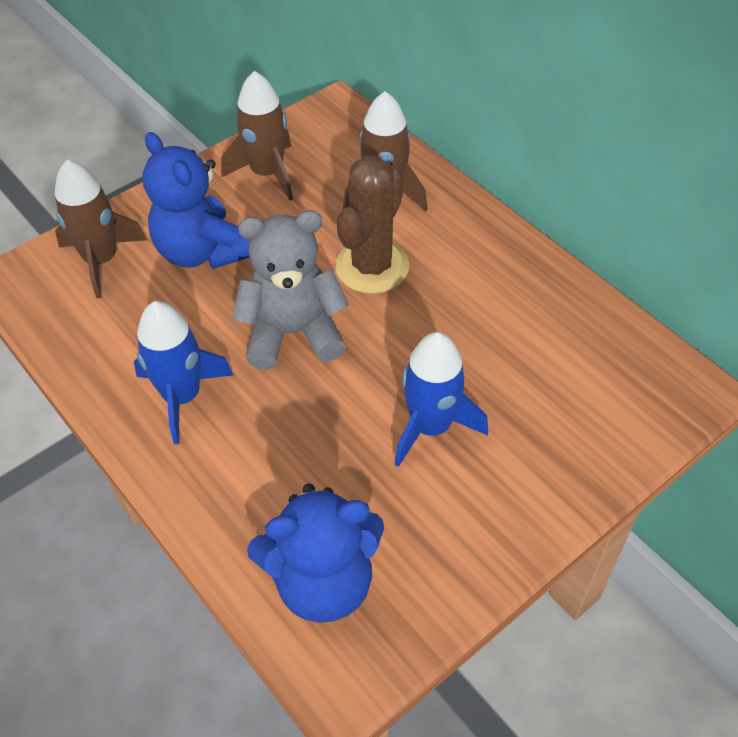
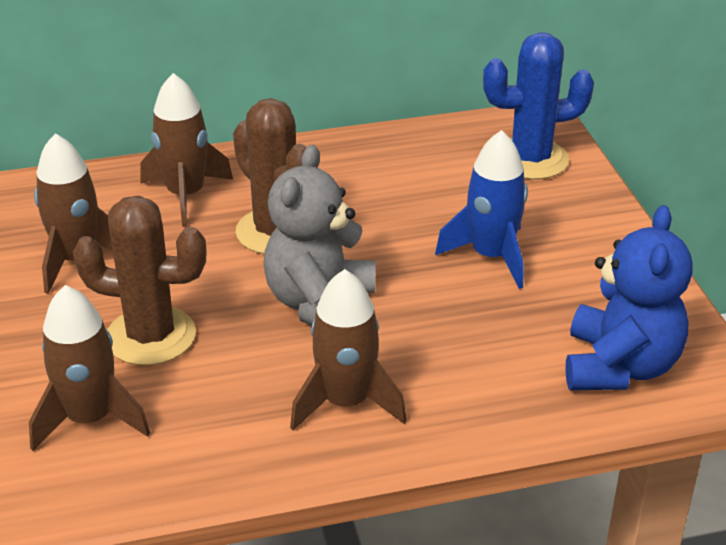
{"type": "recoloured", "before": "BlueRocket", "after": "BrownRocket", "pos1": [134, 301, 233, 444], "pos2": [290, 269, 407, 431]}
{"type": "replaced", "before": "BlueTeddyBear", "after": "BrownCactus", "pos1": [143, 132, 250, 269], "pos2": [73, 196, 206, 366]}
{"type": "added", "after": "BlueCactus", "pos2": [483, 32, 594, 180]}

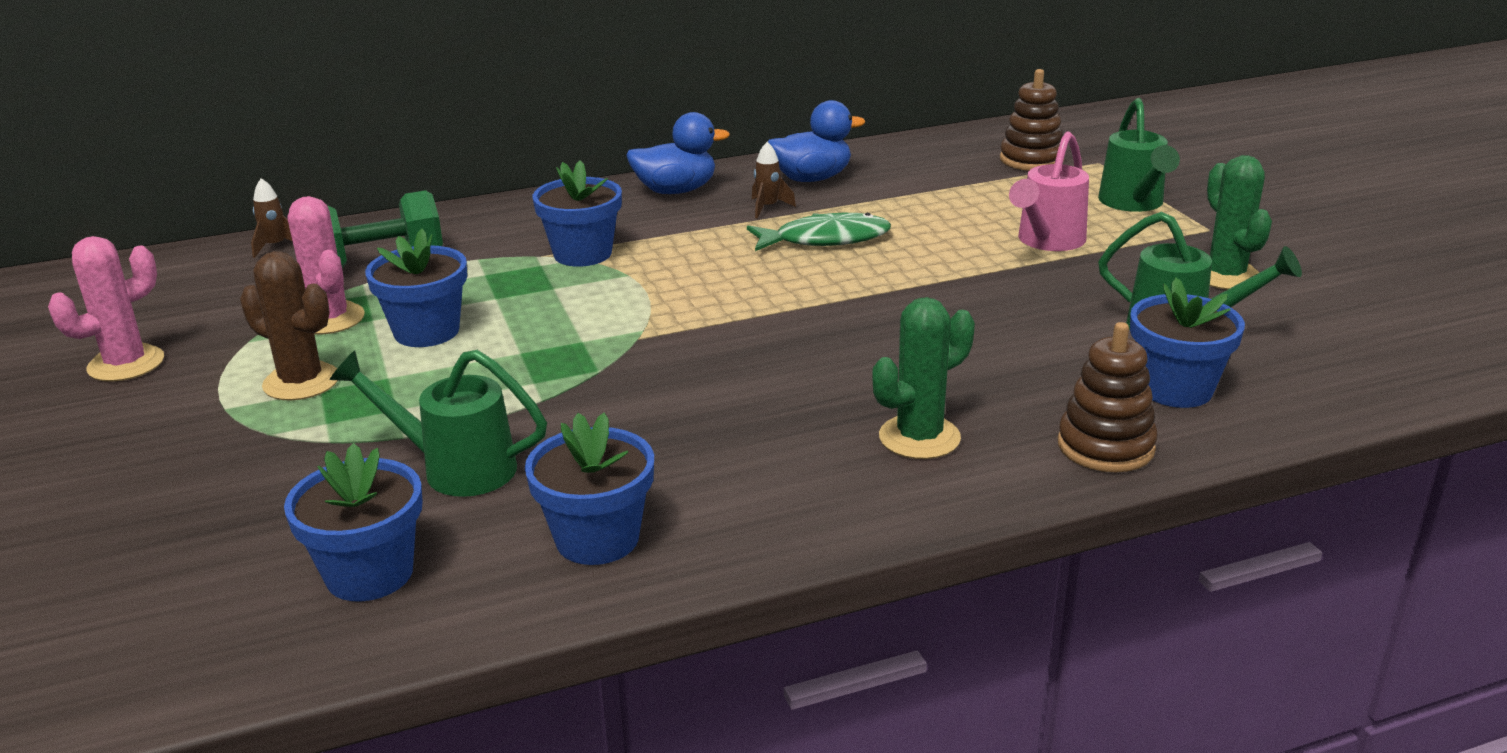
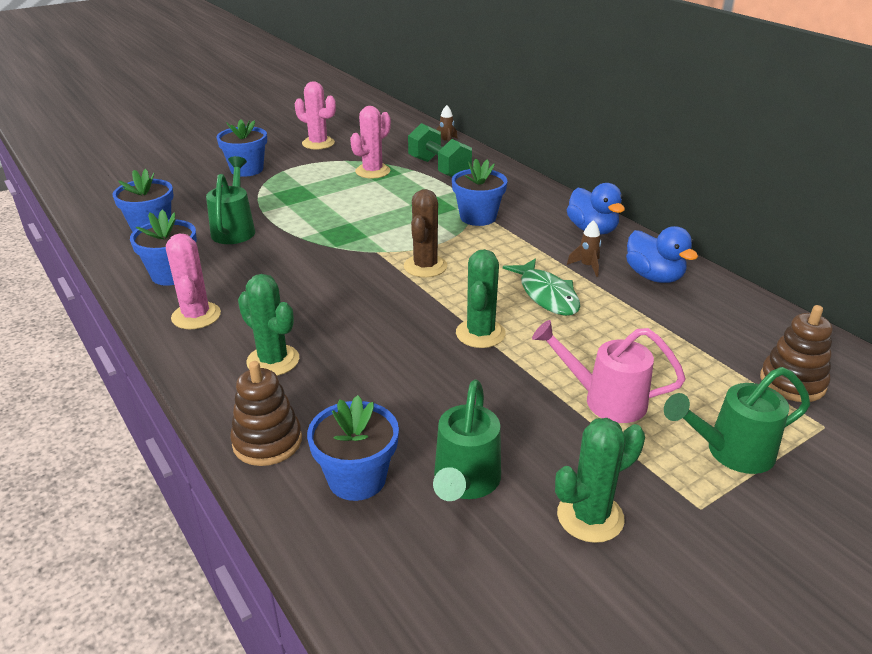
{"type": "moved", "before": "BrownCactus", "pos1": [240, 251, 338, 401], "pos2": [404, 189, 447, 277]}
{"type": "moved", "before": "BlueFlowerPot", "pos1": [365, 228, 467, 347], "pos2": [217, 119, 267, 177]}
{"type": "added", "after": "PinkCactus", "pos2": [166, 233, 221, 329]}
{"type": "added", "after": "GreenCactus", "pos2": [456, 249, 506, 348]}

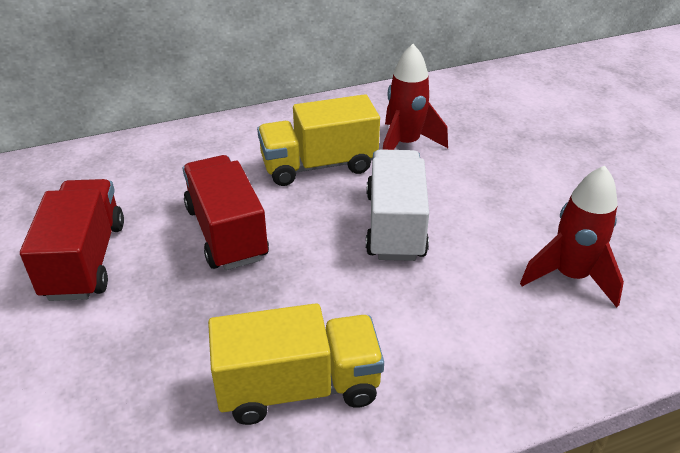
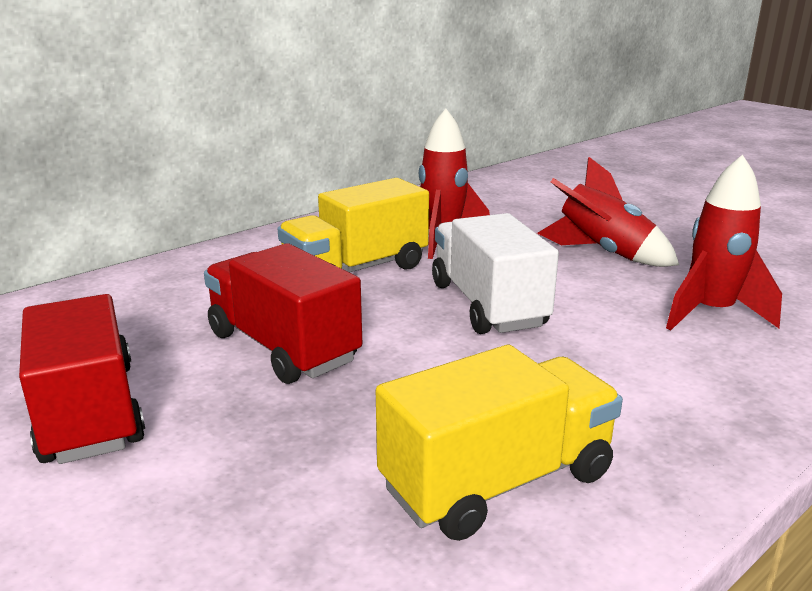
{"type": "added", "after": "RedRocket", "pos2": [537, 157, 679, 267]}

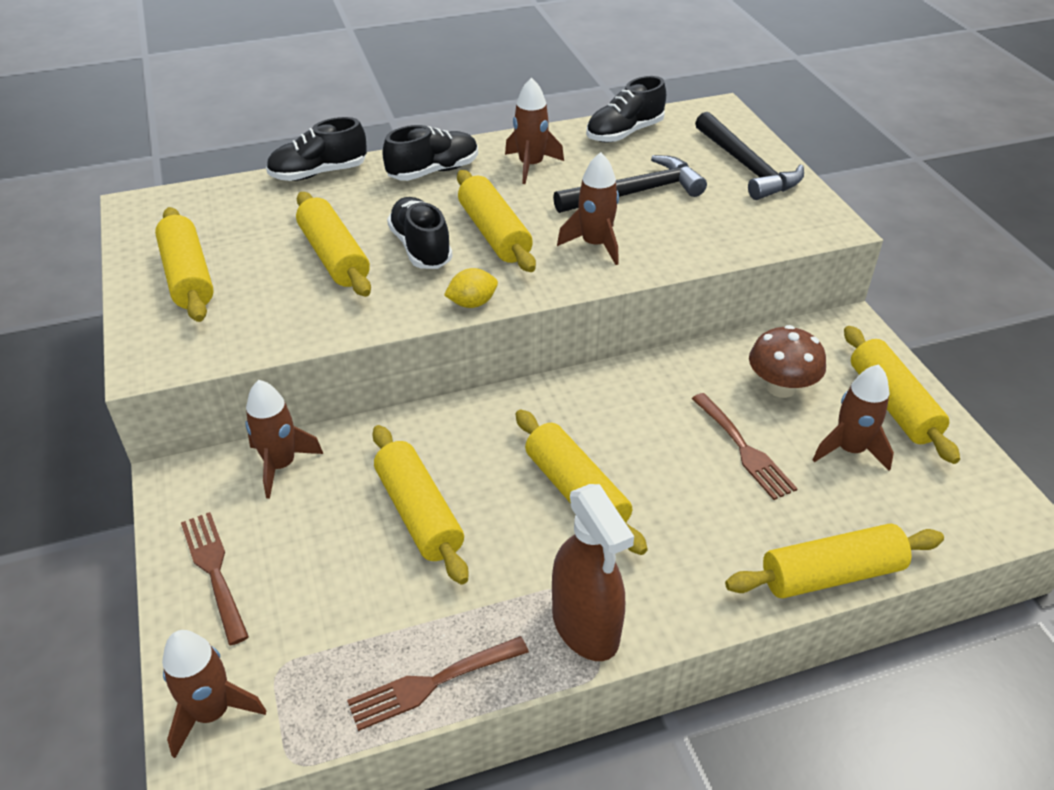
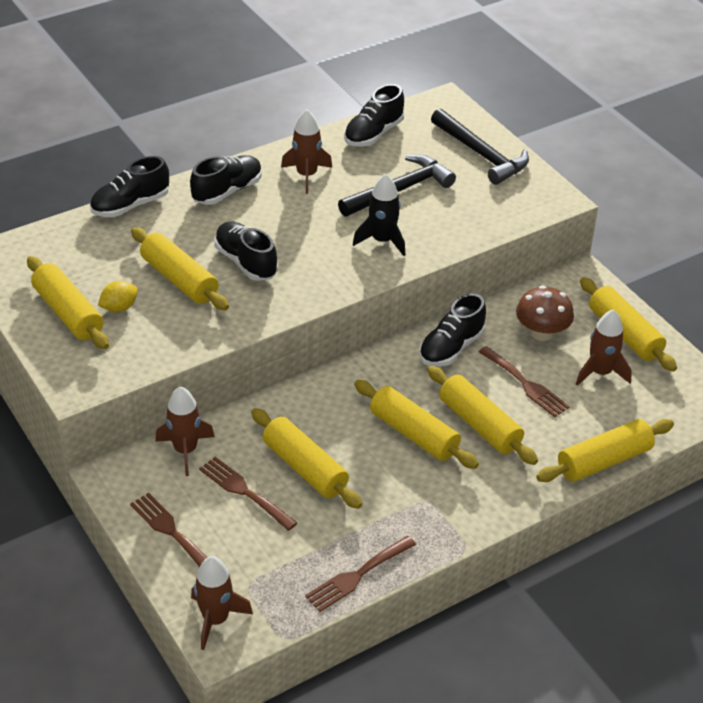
{"type": "moved", "before": "YellowLemon", "pos1": [444, 268, 498, 308], "pos2": [98, 281, 138, 312]}
{"type": "moved", "before": "YellowRollingPin", "pos1": [457, 170, 536, 272], "pos2": [428, 366, 538, 465]}
{"type": "removed", "before": "BrownSprayBottle", "pos1": [552, 484, 634, 661]}
{"type": "recoloured", "before": "BrownRocket", "after": "BlackRocket", "pos1": [557, 152, 619, 265], "pos2": [353, 174, 405, 256]}
{"type": "added", "after": "BrownFork", "pos2": [199, 457, 298, 531]}
{"type": "added", "after": "BlackShoe", "pos2": [419, 294, 486, 367]}

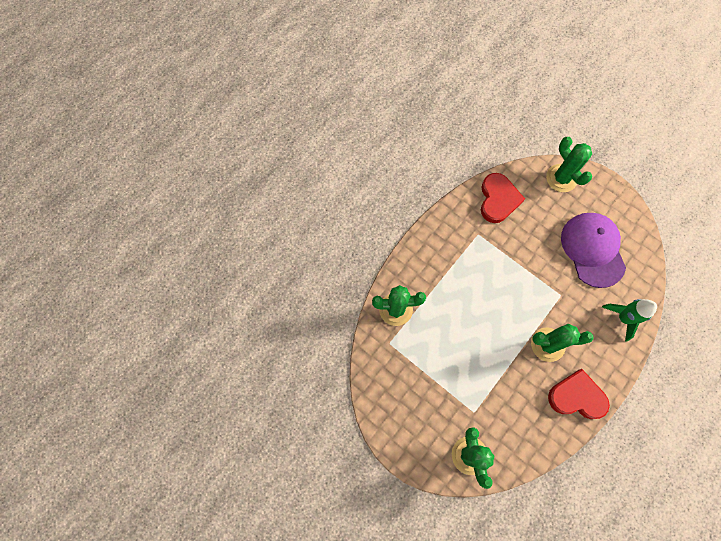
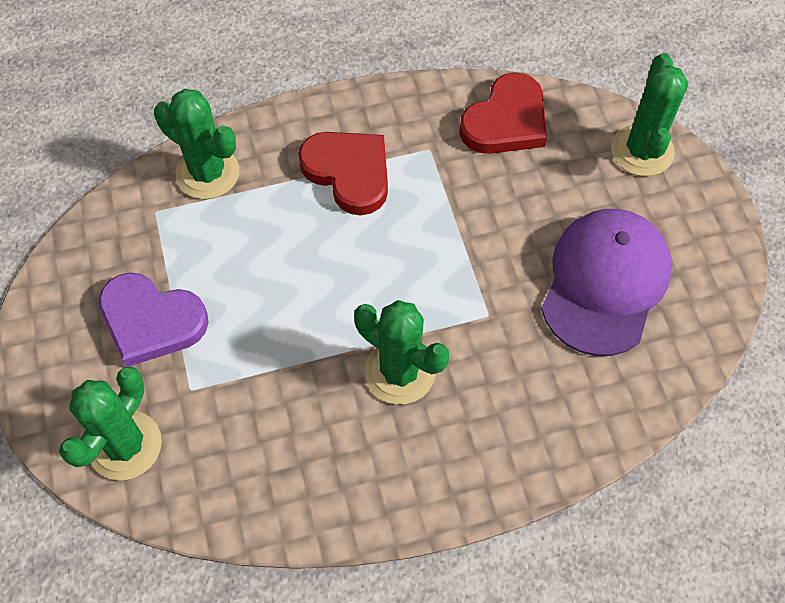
{"type": "moved", "before": "RedHeart", "pos1": [548, 369, 610, 419], "pos2": [298, 132, 388, 215]}
{"type": "removed", "before": "GreenRocket", "pos1": [602, 299, 657, 341]}
{"type": "added", "after": "PurpleHeart", "pos2": [99, 272, 209, 367]}

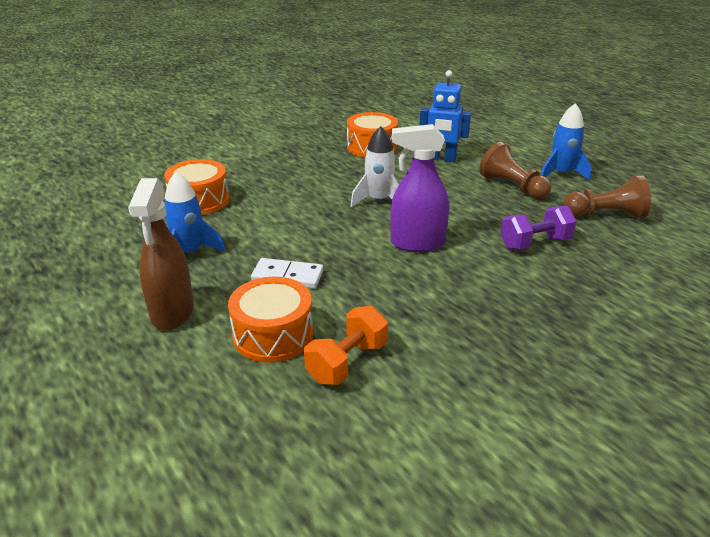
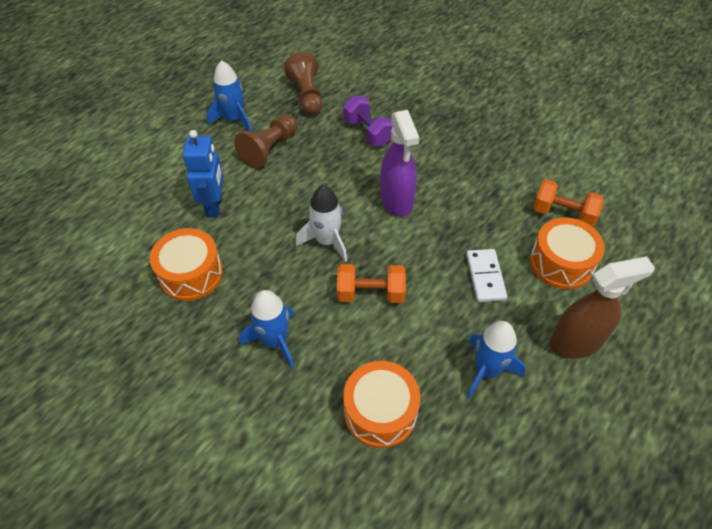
{"type": "added", "after": "BlueRocket", "pos2": [239, 290, 294, 368]}
{"type": "added", "after": "OrangeDumbbell", "pos2": [337, 264, 406, 303]}

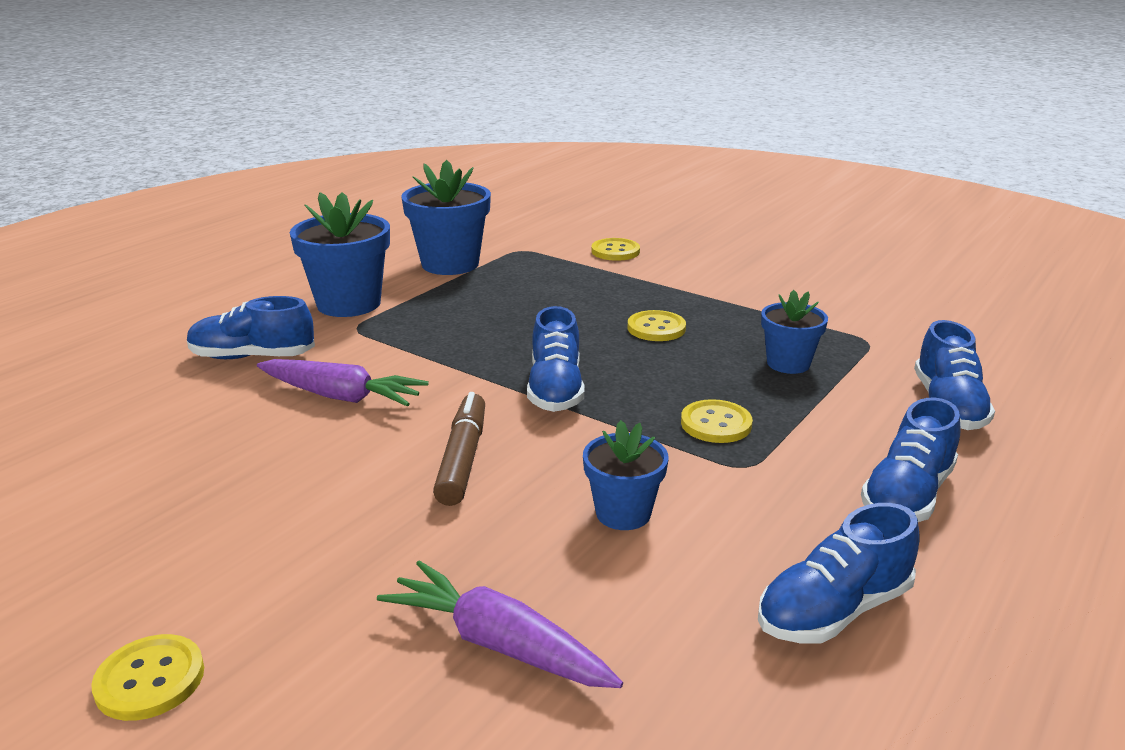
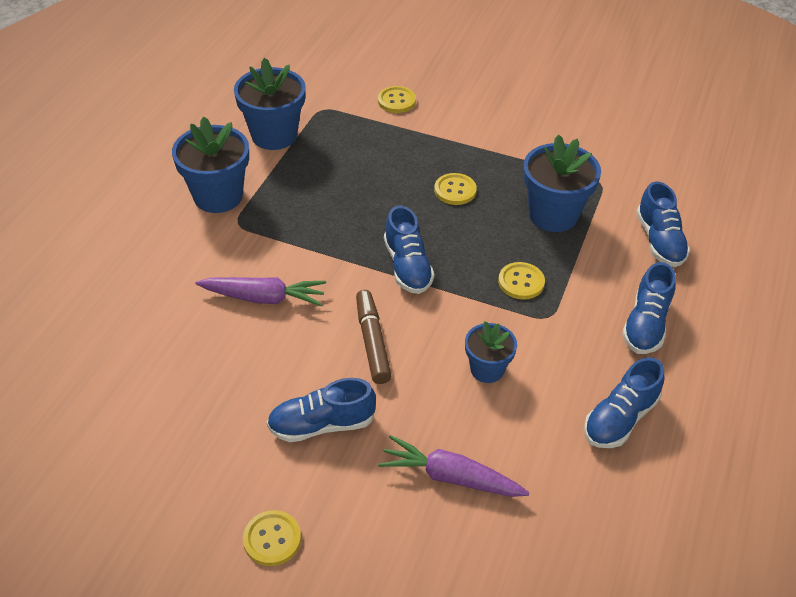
{"type": "moved", "before": "BlueShoe", "pos1": [187, 296, 315, 359], "pos2": [267, 378, 376, 442]}
{"type": "resized", "before": "BlueFlowerPot", "pos1": [761, 290, 828, 374], "pos2": [523, 134, 601, 232], "scale": 1.69}

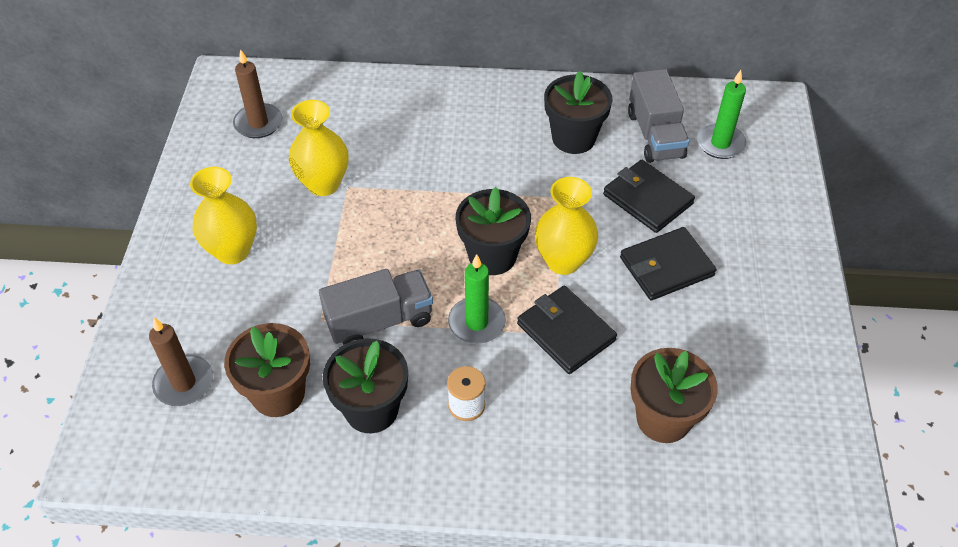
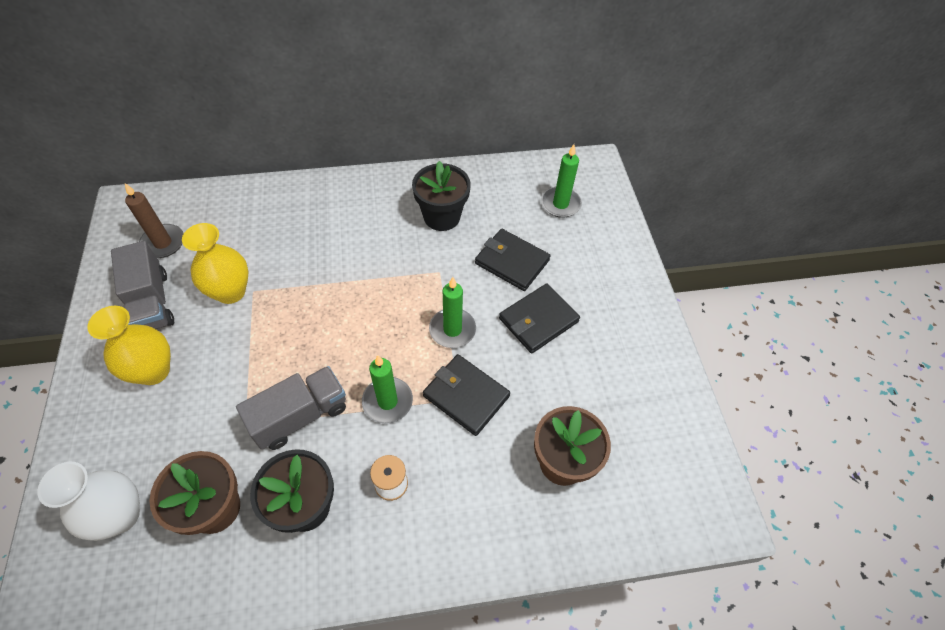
{"type": "replaced", "before": "BrownCandle", "after": "WhiteVase", "pos1": [149, 317, 213, 406], "pos2": [37, 462, 140, 541]}
{"type": "removed", "before": "BlackFlowerPot", "pos1": [455, 187, 531, 275]}
{"type": "replaced", "before": "YellowVase", "after": "GreenCandle", "pos1": [535, 177, 598, 275], "pos2": [429, 277, 476, 348]}
{"type": "moved", "before": "GreyTruck", "pos1": [628, 69, 689, 163], "pos2": [111, 241, 174, 329]}

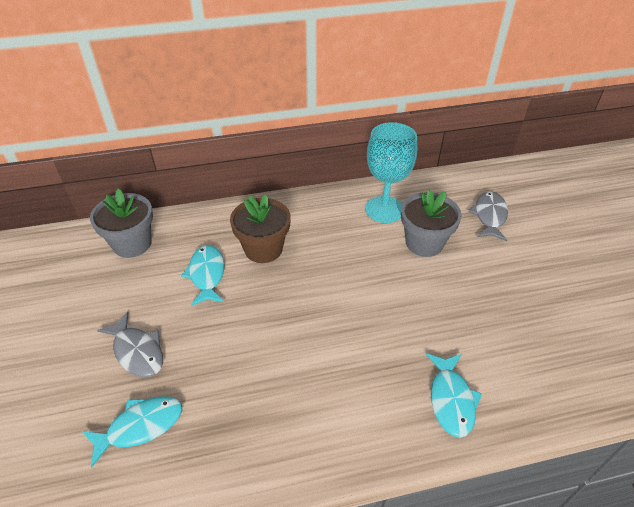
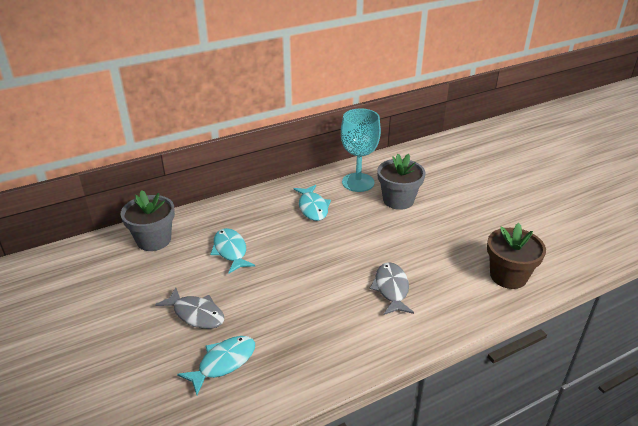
{"type": "moved", "before": "BrownFlowerPot", "pos1": [230, 195, 291, 263], "pos2": [487, 223, 546, 289]}
{"type": "moved", "before": "TurquoiseFish", "pos1": [426, 354, 482, 438], "pos2": [293, 185, 331, 221]}
{"type": "moved", "before": "GreyFish", "pos1": [468, 191, 508, 241], "pos2": [369, 262, 414, 315]}

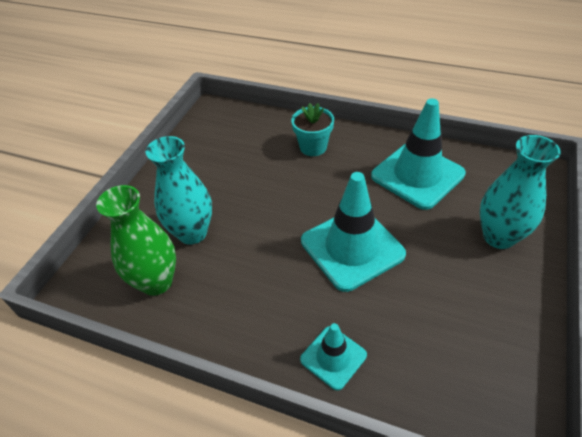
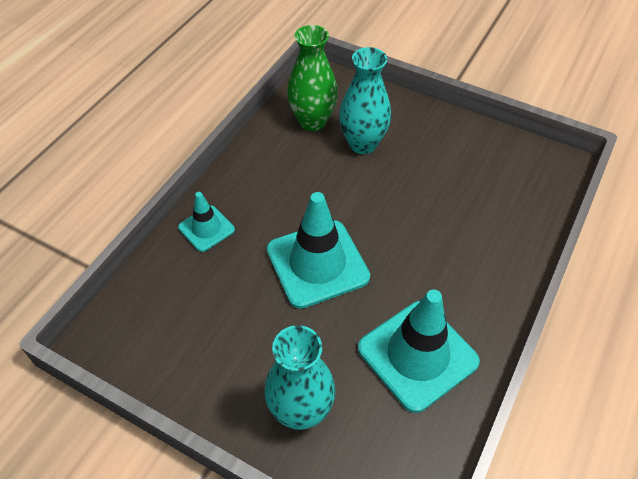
{"type": "removed", "before": "TurquoiseFlowerPot", "pos1": [291, 103, 334, 156]}

